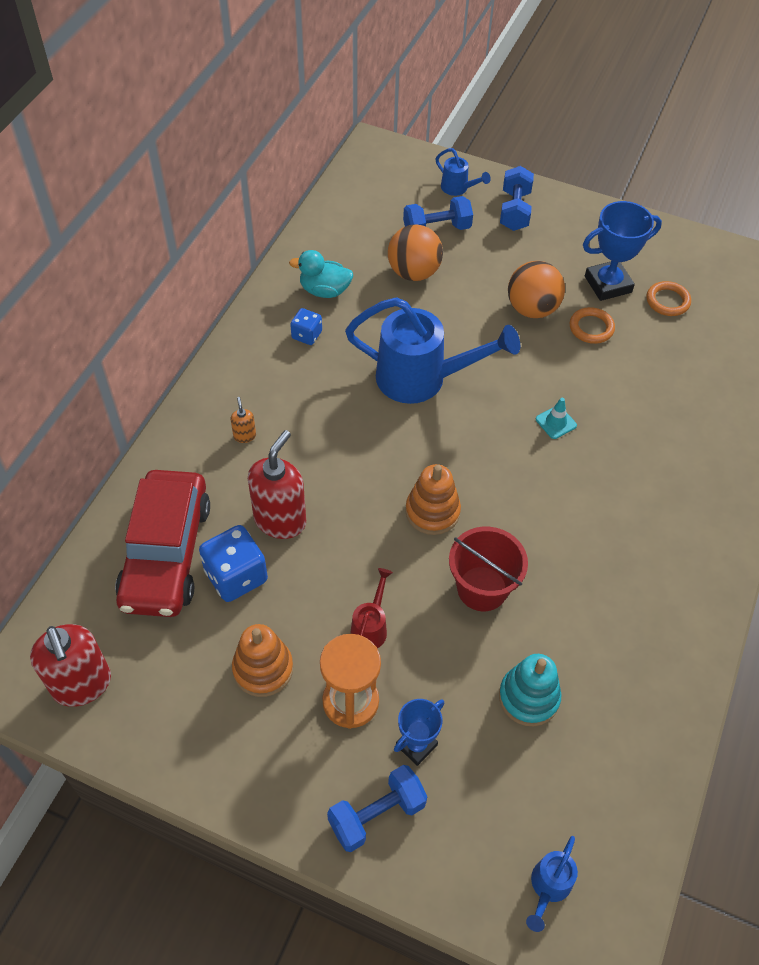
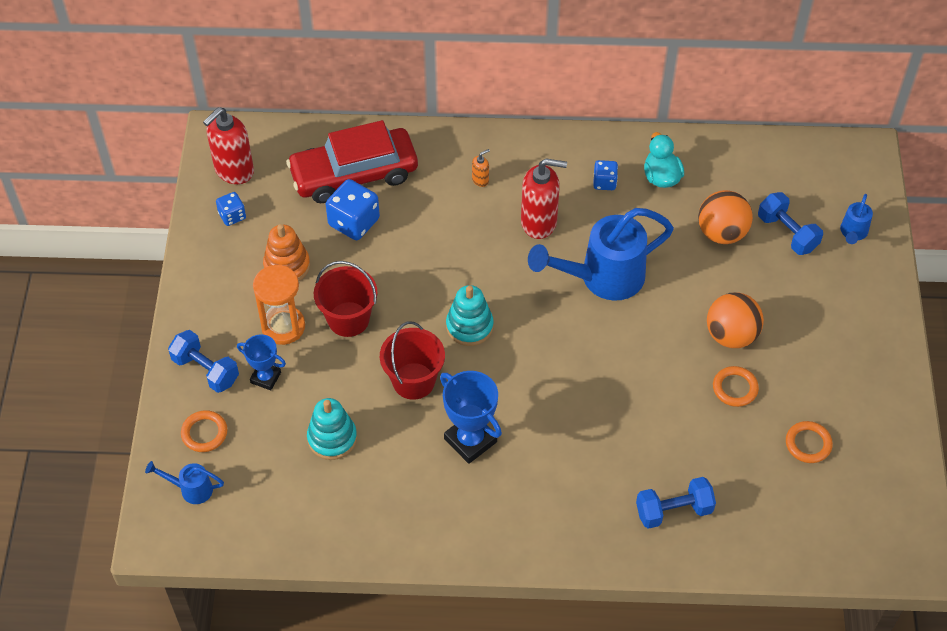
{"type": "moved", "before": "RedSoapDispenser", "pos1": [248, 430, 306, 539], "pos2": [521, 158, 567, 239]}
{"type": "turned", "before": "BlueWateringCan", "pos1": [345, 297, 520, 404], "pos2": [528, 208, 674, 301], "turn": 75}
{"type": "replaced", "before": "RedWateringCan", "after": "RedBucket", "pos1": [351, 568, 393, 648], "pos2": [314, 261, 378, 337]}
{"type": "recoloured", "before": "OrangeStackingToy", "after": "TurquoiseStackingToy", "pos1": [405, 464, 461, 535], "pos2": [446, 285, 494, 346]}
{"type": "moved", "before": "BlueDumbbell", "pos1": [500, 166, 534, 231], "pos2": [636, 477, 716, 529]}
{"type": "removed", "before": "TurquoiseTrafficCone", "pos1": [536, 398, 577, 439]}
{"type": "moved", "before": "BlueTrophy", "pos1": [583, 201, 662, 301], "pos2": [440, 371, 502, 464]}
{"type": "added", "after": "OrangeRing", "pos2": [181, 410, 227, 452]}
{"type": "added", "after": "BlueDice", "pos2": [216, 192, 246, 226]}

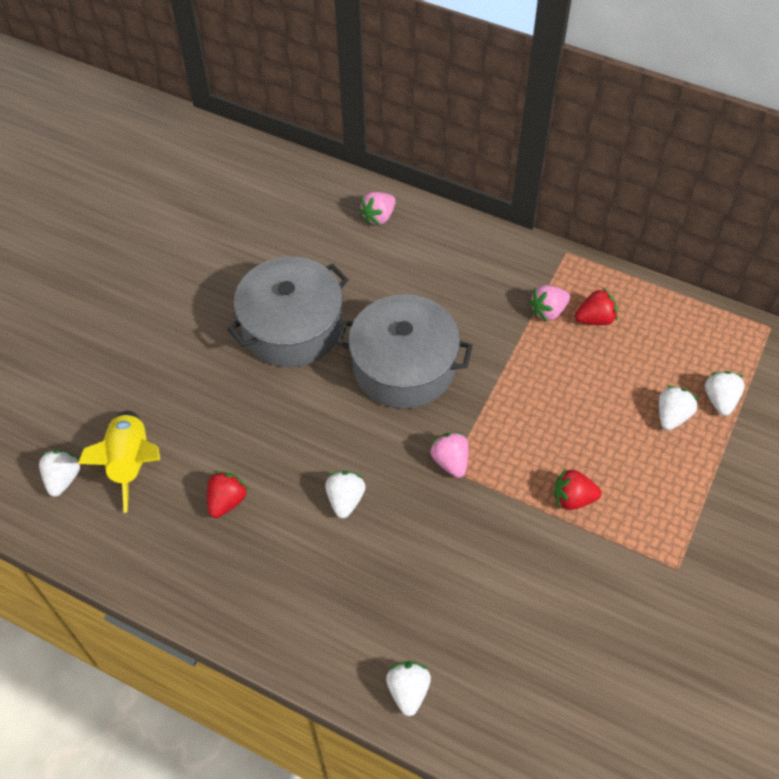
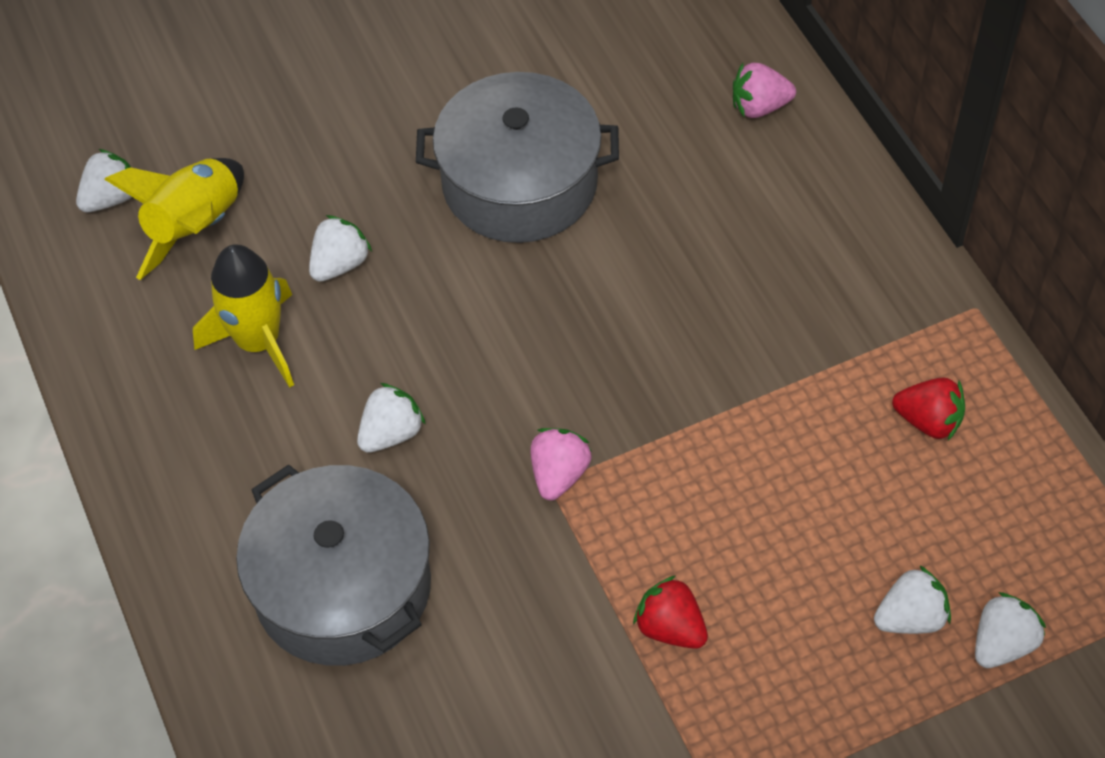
{"type": "replaced", "before": "RedStrawberry", "after": "YellowRocket", "pos1": [207, 471, 249, 518], "pos2": [193, 244, 294, 388]}
{"type": "moved", "before": "GreyPot", "pos1": [336, 294, 473, 409], "pos2": [236, 465, 431, 666]}
{"type": "moved", "before": "WhiteStrawberry", "pos1": [386, 661, 431, 716], "pos2": [309, 215, 372, 282]}
{"type": "removed", "before": "PinkStrawberry", "pos1": [529, 285, 570, 322]}

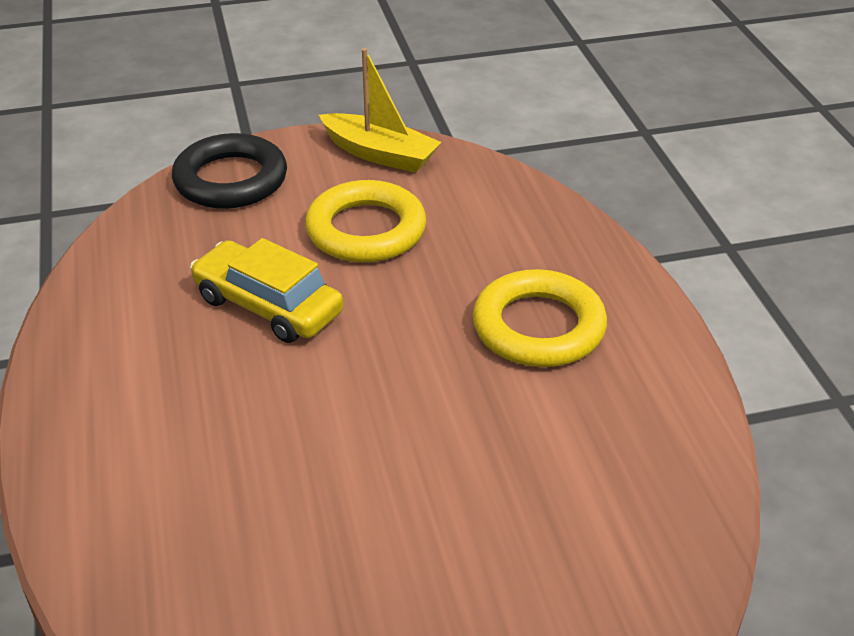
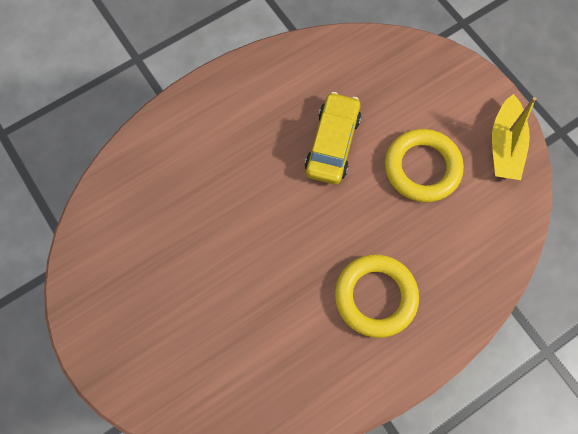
{"type": "removed", "before": "BlackRing", "pos1": [172, 133, 287, 209]}

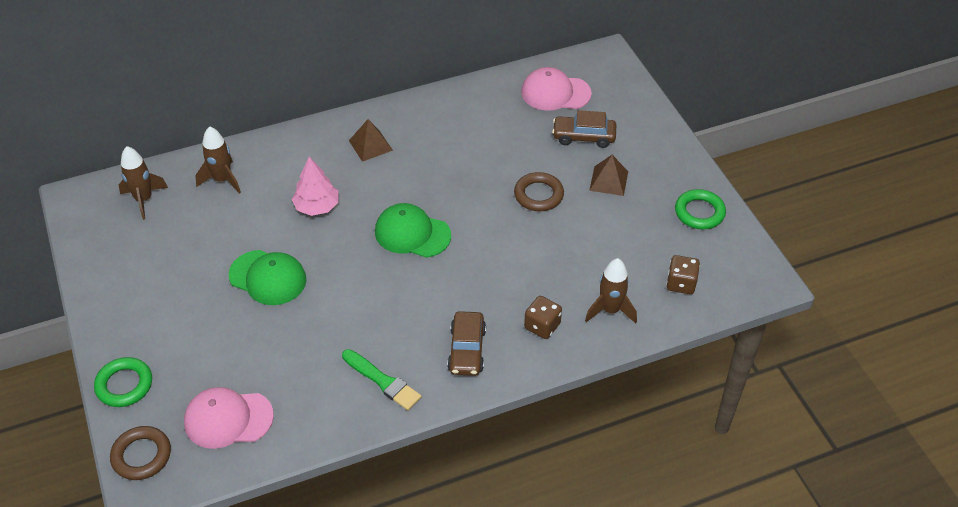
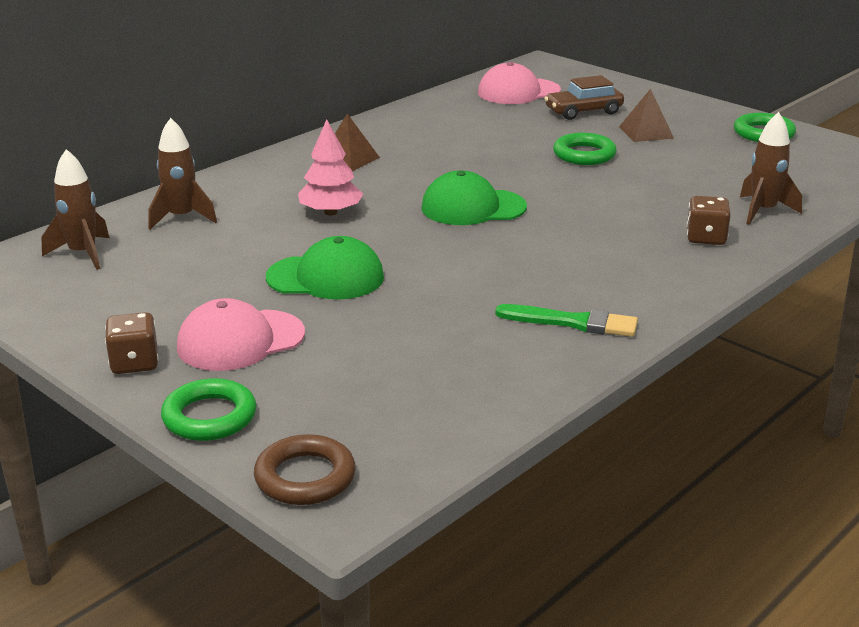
{"type": "moved", "before": "PinkCap", "pos1": [184, 387, 274, 449], "pos2": [177, 298, 305, 371]}
{"type": "removed", "before": "BrownCar", "pos1": [447, 311, 486, 376]}
{"type": "recoloured", "before": "BrownRing", "after": "GreenRing", "pos1": [514, 172, 564, 211], "pos2": [553, 133, 617, 165]}
{"type": "moved", "before": "BrownDice", "pos1": [667, 255, 700, 294], "pos2": [105, 312, 159, 374]}

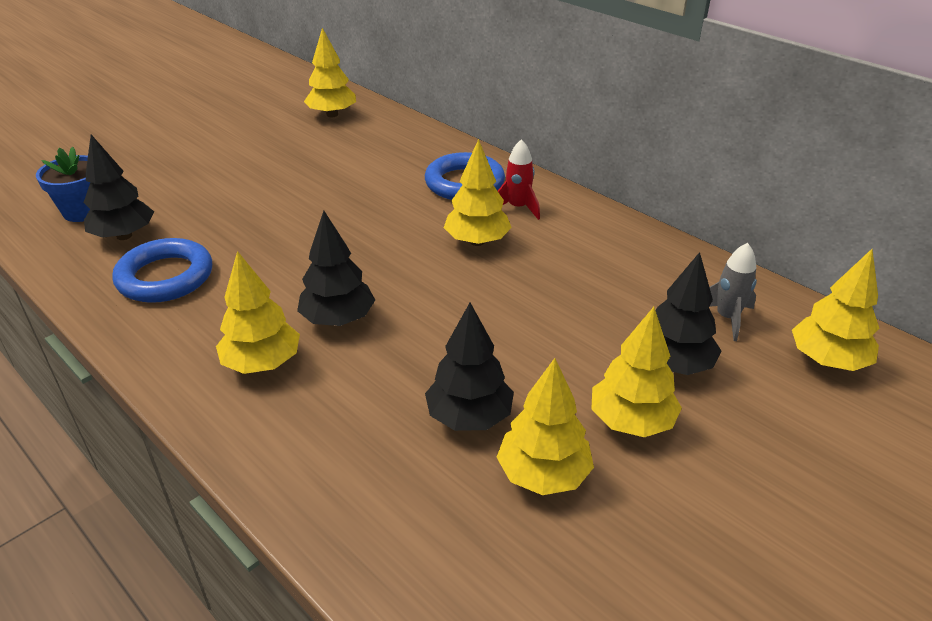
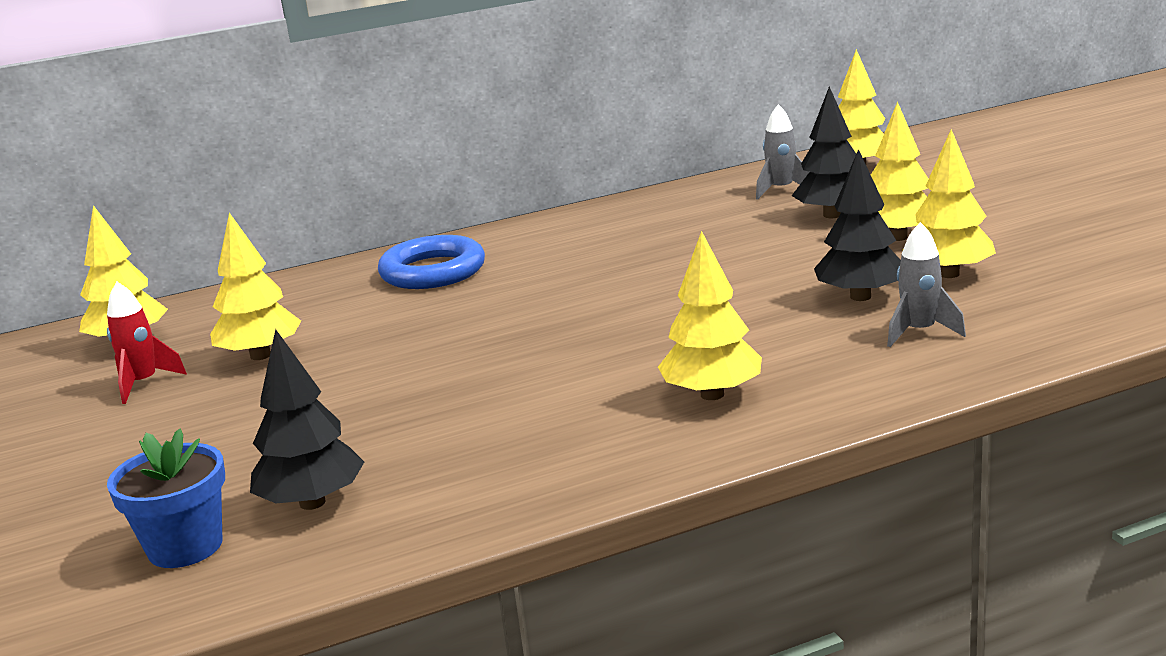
{"type": "removed", "before": "BlueRing", "pos1": [112, 238, 212, 303]}
{"type": "removed", "before": "BlackTree", "pos1": [297, 211, 375, 326]}
{"type": "moved", "before": "YellowTree", "pos1": [444, 139, 512, 246], "pos2": [210, 213, 301, 360]}
{"type": "moved", "before": "RedRocket", "pos1": [498, 139, 540, 220], "pos2": [107, 282, 187, 404]}
{"type": "added", "after": "GreyRocket", "pos2": [887, 222, 966, 347]}

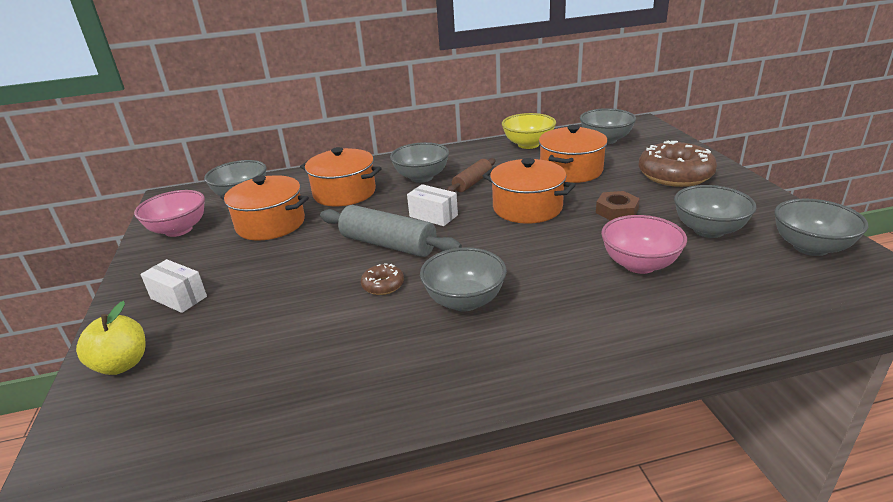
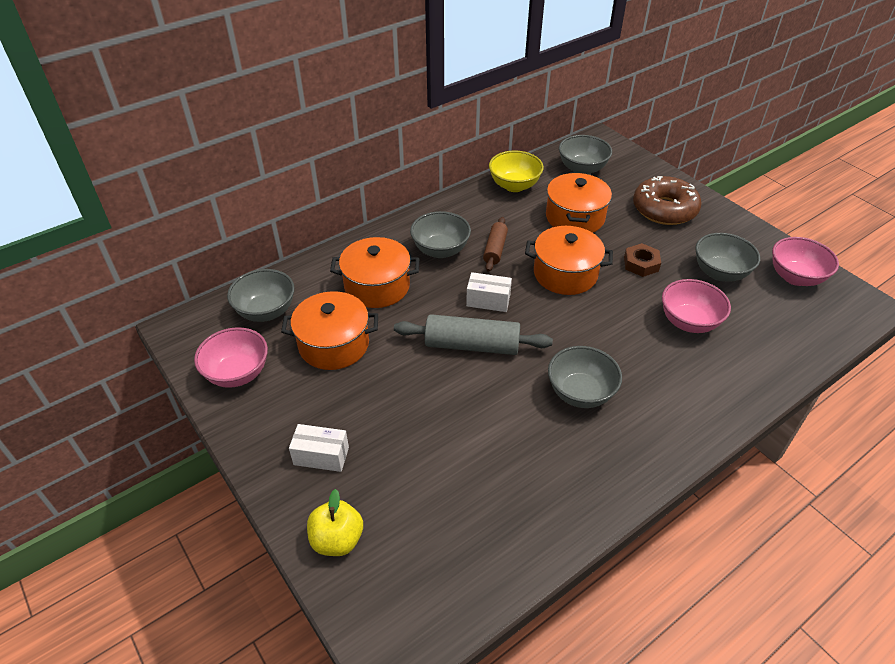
{"type": "removed", "before": "BrownDonut", "pos1": [361, 263, 404, 295]}
{"type": "recoloured", "before": "GreyBowl", "after": "PinkBowl", "pos1": [774, 199, 868, 256], "pos2": [772, 237, 839, 286]}

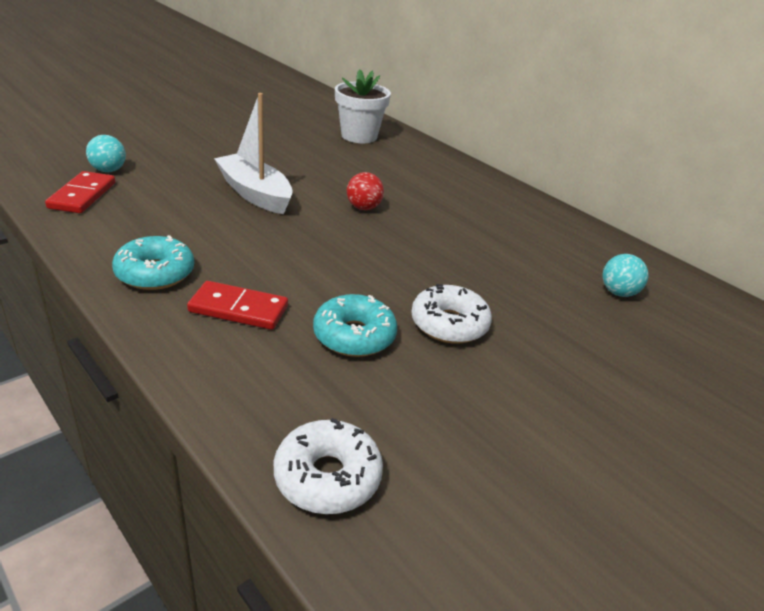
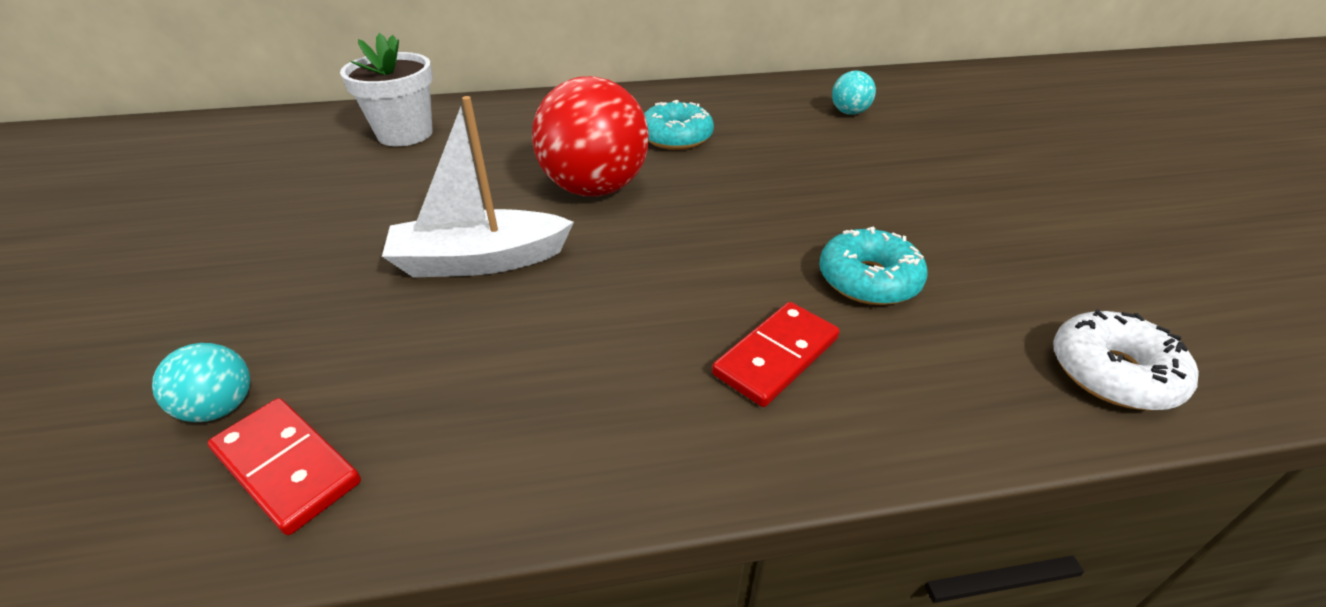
{"type": "moved", "before": "TurquoiseDonut", "pos1": [112, 235, 194, 290], "pos2": [644, 100, 714, 150]}
{"type": "resized", "before": "RedBall", "pos1": [347, 172, 384, 210], "pos2": [532, 76, 649, 197], "scale": 2.19}
{"type": "removed", "before": "WhiteDonut", "pos1": [411, 284, 492, 344]}

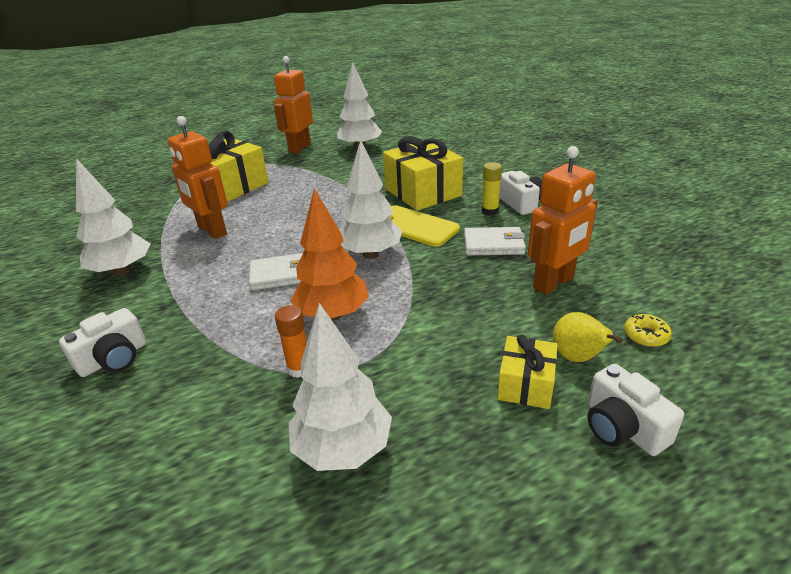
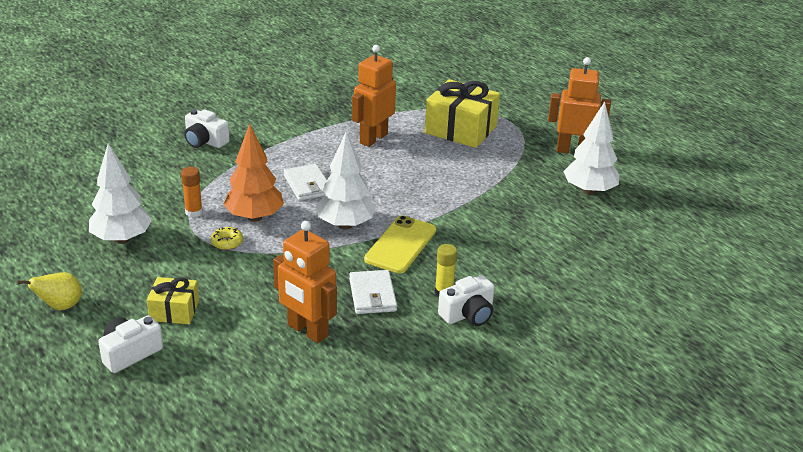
{"type": "removed", "before": "WhiteTree", "pos1": [76, 158, 150, 276]}
{"type": "removed", "before": "YellowGift", "pos1": [383, 136, 463, 211]}
{"type": "moved", "before": "YellowPear", "pos1": [553, 312, 623, 362], "pos2": [17, 272, 82, 310]}
{"type": "moved", "before": "YellowDonut", "pos1": [624, 314, 672, 347], "pos2": [211, 227, 243, 250]}

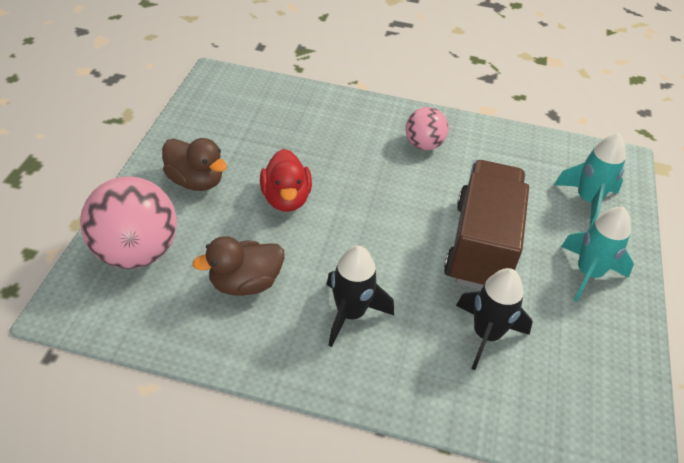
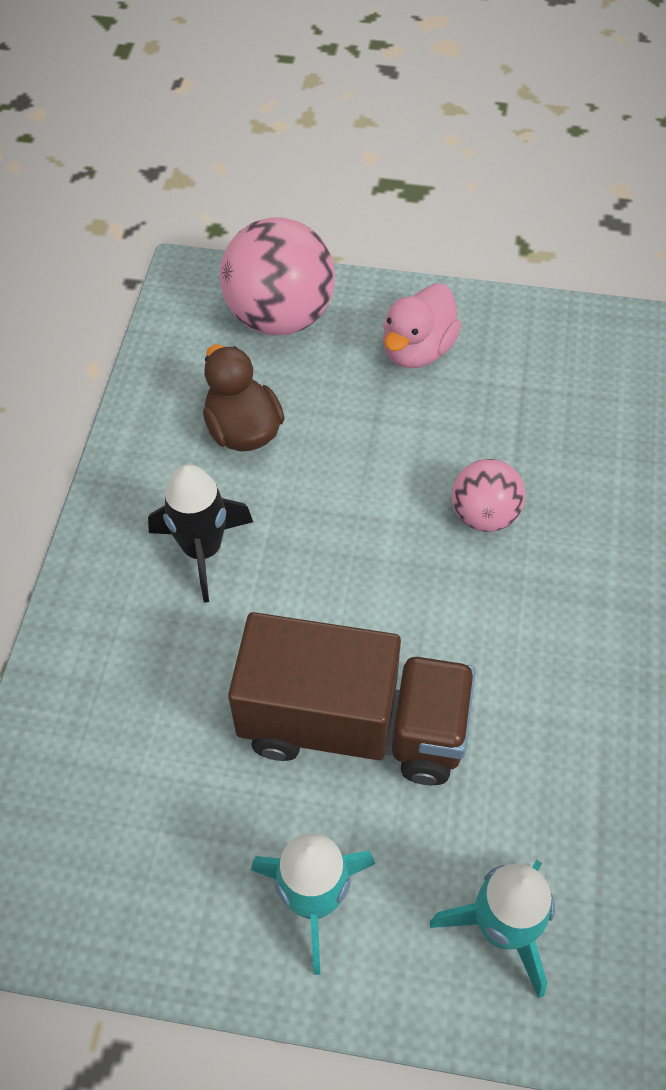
{"type": "recoloured", "before": "BrownDuck", "after": "PinkDuck", "pos1": [162, 138, 227, 191], "pos2": [383, 284, 462, 368]}
{"type": "removed", "before": "RedDuck", "pos1": [260, 149, 312, 212]}
{"type": "moved", "before": "PinkBall", "pos1": [406, 107, 449, 150], "pos2": [452, 459, 525, 532]}
{"type": "removed", "before": "BlackRocket", "pos1": [456, 268, 533, 370]}

